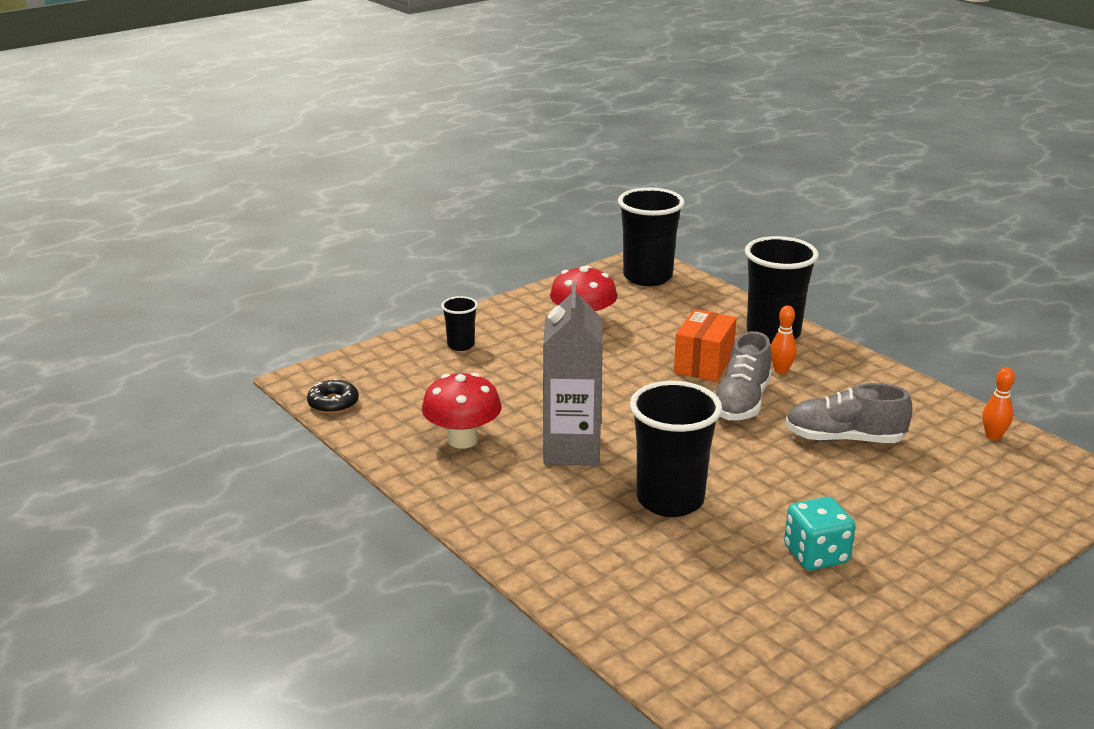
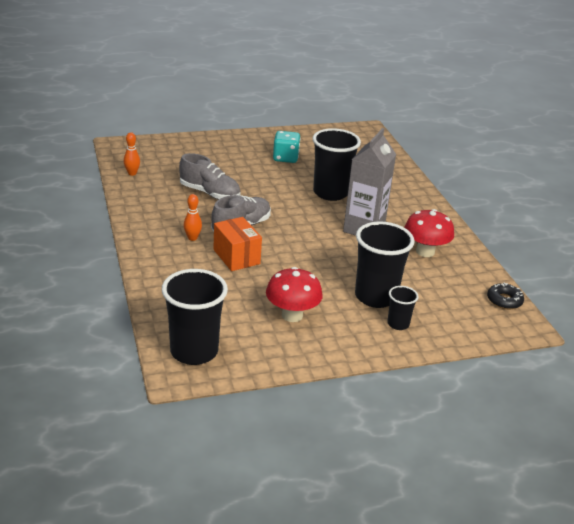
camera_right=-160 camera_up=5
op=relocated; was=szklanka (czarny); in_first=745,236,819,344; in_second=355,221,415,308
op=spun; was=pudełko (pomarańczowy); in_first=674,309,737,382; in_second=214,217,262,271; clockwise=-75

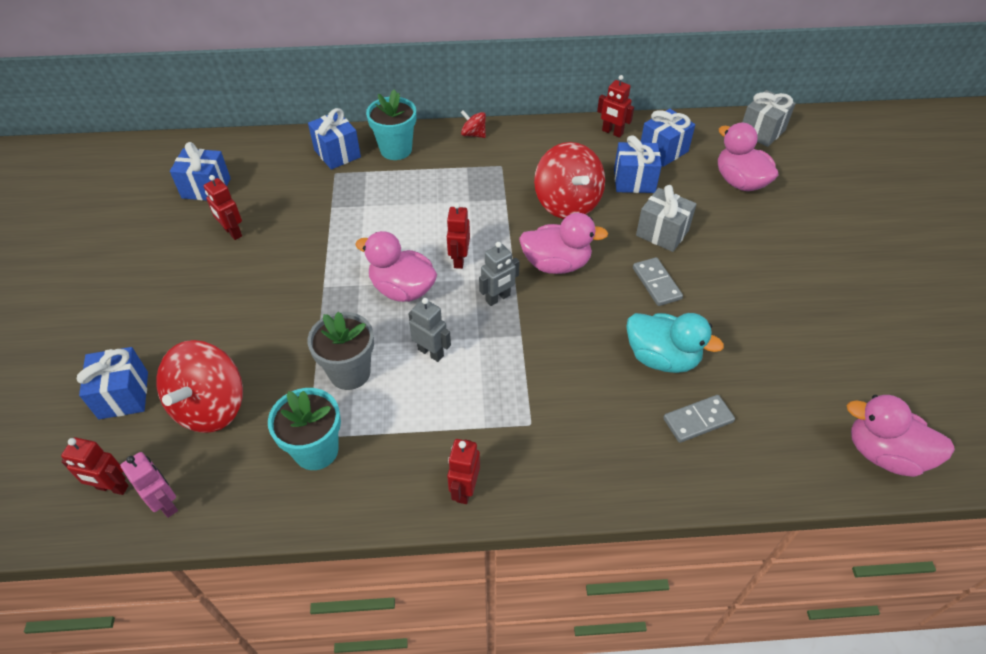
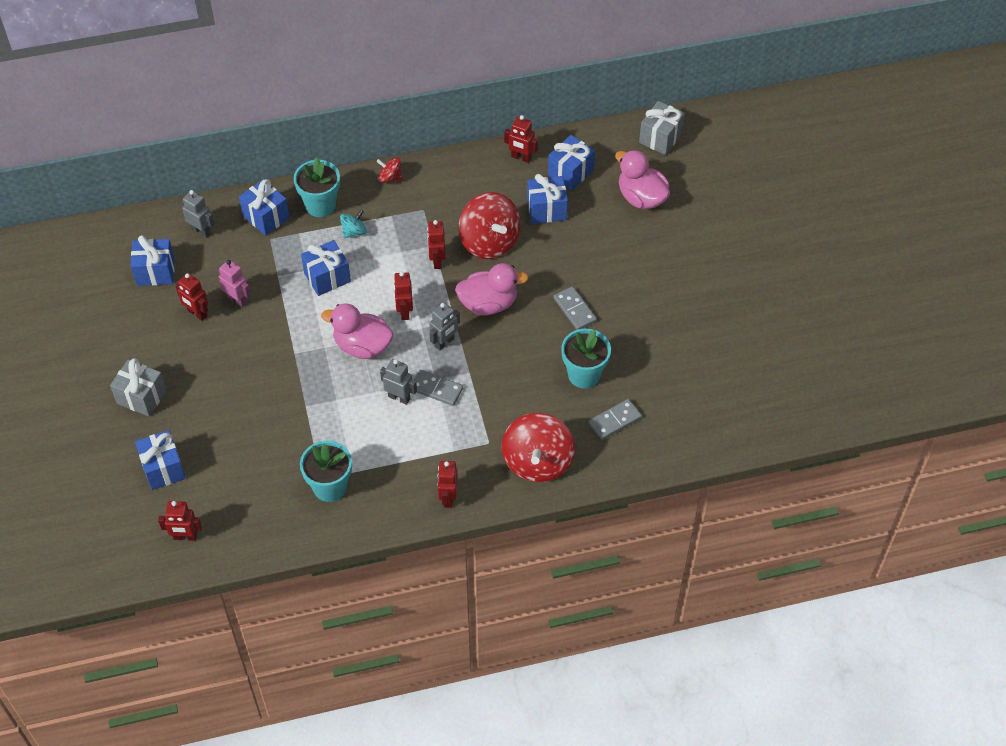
camera_right=-10 camera_up=5
op=missing; was=doniczka (szary); in_first=307,312,374,390
op=missing; was=kaczka (różowy); in_first=847,395,955,477
op=appeared; now=robot (szary); in_second=182,190,214,238
op=appeared; now=prezent (niebieski); in_second=301,240,351,296
op=appeared; now=bączek (turkusowy); in_second=340,210,367,238
op=appeared; now=kostka domina (szary); in_second=414,370,463,406
op=appeared; now=robot (czerwony); in_second=427,220,446,269
op=relocated; was=robot (różowy); in_first=120,452,178,518; in_second=219,260,251,307
op=relocated; was=bączek (czerwony); in_first=156,340,243,433; in_second=502,413,575,482
op=relocated; was=prezent (szary); in_first=636,185,697,252; in_second=110,358,167,417
op=exchanged; was=kaczka (turkusowy); now=doniczka (turkusowy); in_first=626,313,724,373; in_second=561,329,611,389

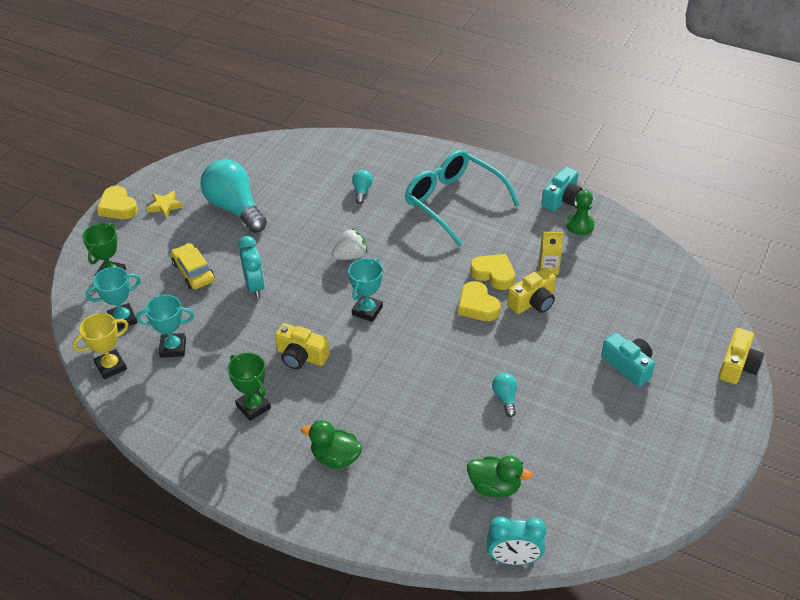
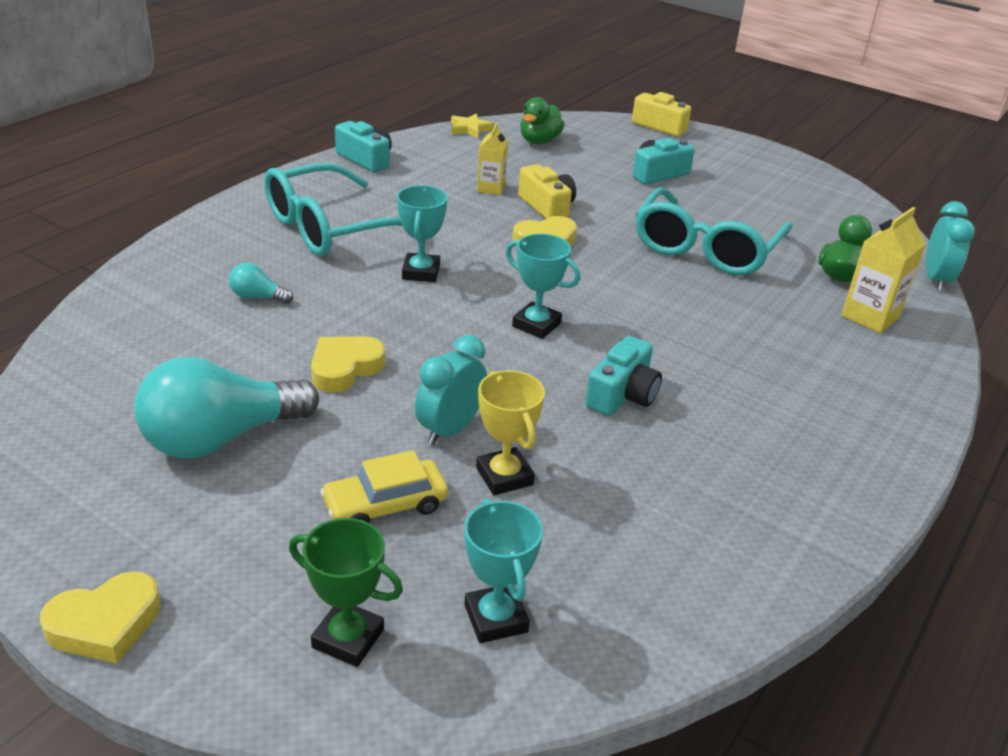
camera_right=-85 camera_up=-10
op=missing; was=puchar (zielony); in_first=227,353,271,421
op=missing; was=truskawka (biały); in_first=332,229,367,260
op=missing; was=pionek (zielony); in_first=566,190,595,235
op=appeared; now=karton mleka (żółty); in_second=841,207,926,333
op=relocated; was=puchar (żółty); in_first=73,313,129,379; in_second=476,370,545,495
op=relocated; was=puchar (turkusowy); in_first=136,295,194,358; in_second=397,185,447,282
op=relocated; was=gwiazda (żółty); in_first=146,190,184,218; in_second=451,113,494,139
op=relocated; was=kaczka (zielony); in_first=301,420,362,469; in_second=520,97,565,144
op=relocated; was=serce (żółty); in_first=470,254,515,290; in_second=311,336,385,393
op=exchanged; was=żarówka (turkusowy); now=okulary (turkusowy); in_first=492,373,517,417; in_second=635,187,792,275
op=colour; was=aparat fotograficzny (żółty); now=aparat fotograficzny (turkusowy); in_first=275,323,330,369; in_second=585,336,662,416
op=spun; was=budzik (turkusowy); in_first=238,236,265,298; in_second=415,335,487,445; clockwise=-45

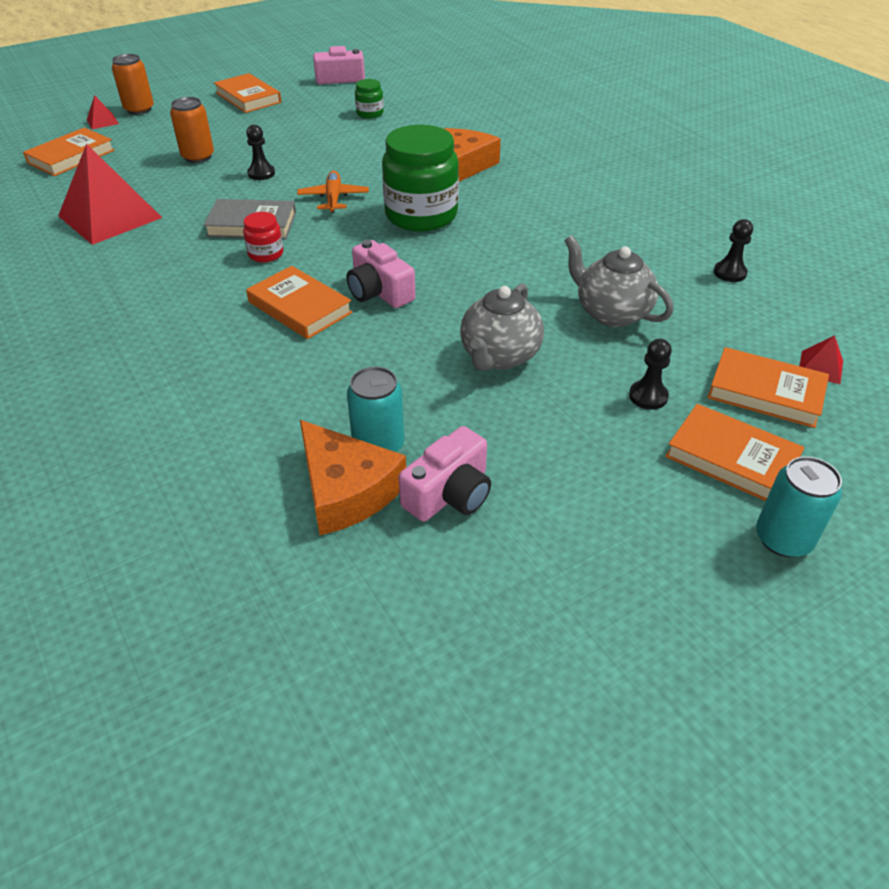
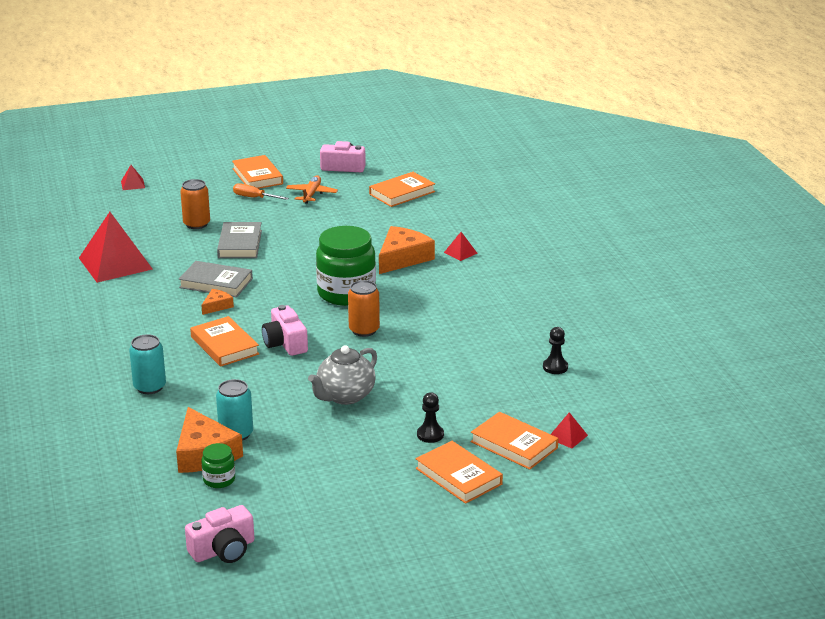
camera_right=15 camera_up=-15
op=missing; was=imbryk (szary); in_first=564,235,673,327
op=appeared; now=śrubokręt (pomarańczowy); in_second=233,183,289,200
op=appeared; now=piramida (czerwony); in_second=444,232,478,261
op=relocated; was=książka (pomarańczowy); in_first=23,128,115,176; in_second=369,172,435,207
op=relocated; was=puszka (pomarańczowy); in_first=112,54,154,115; in_second=348,280,380,337
op=relocated; was=samolot (pomarańczowy); in_first=297,171,369,213; in_second=286,175,338,204
op=relocated; was=słoik (zielony); in_first=355,79,384,118; in_second=201,443,235,488
op=relocated; was=aparat fotograficzny (różowy); in_first=398,426,491,522; in_second=185,505,255,563
op=relocated; was=puszka (turkusowy); in_first=756,456,842,557; in_second=129,334,166,394
op=exchanged; was=słoik (czerwony); now=ser (pomarańczowy); in_first=243,212,283,262; in_second=201,289,234,315
op=exchanged; was=pionek (czarny); now=książka (szary); in_first=246,125,275,180; in_second=217,222,262,258

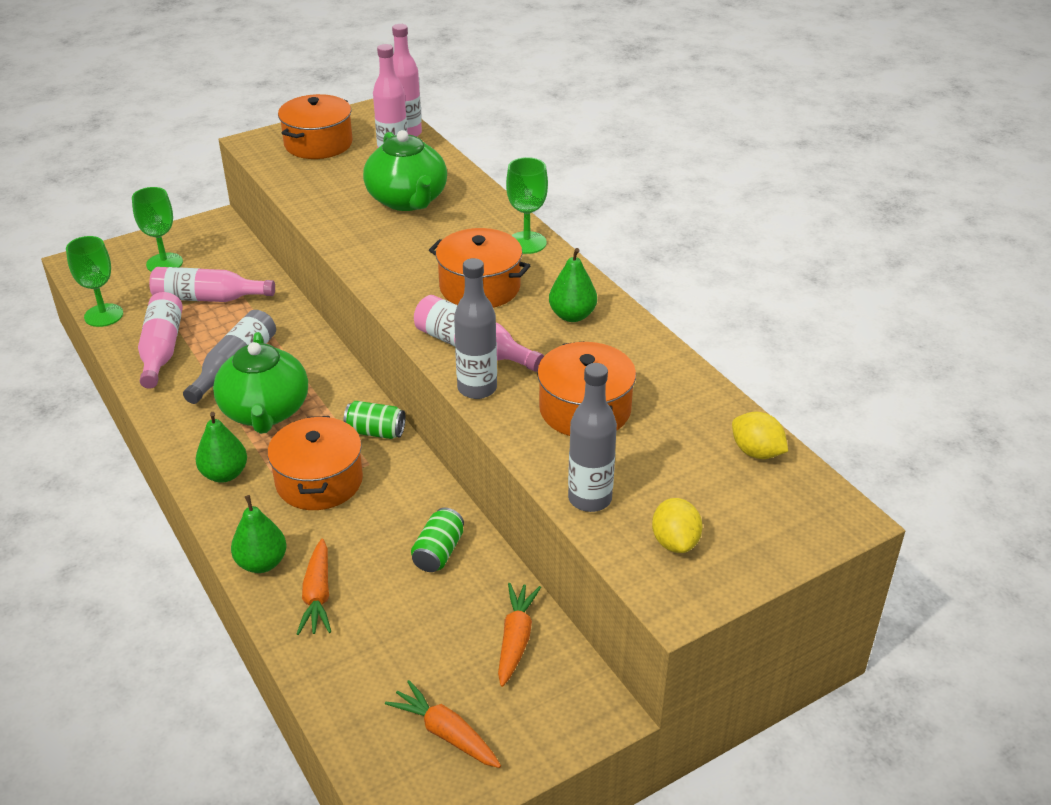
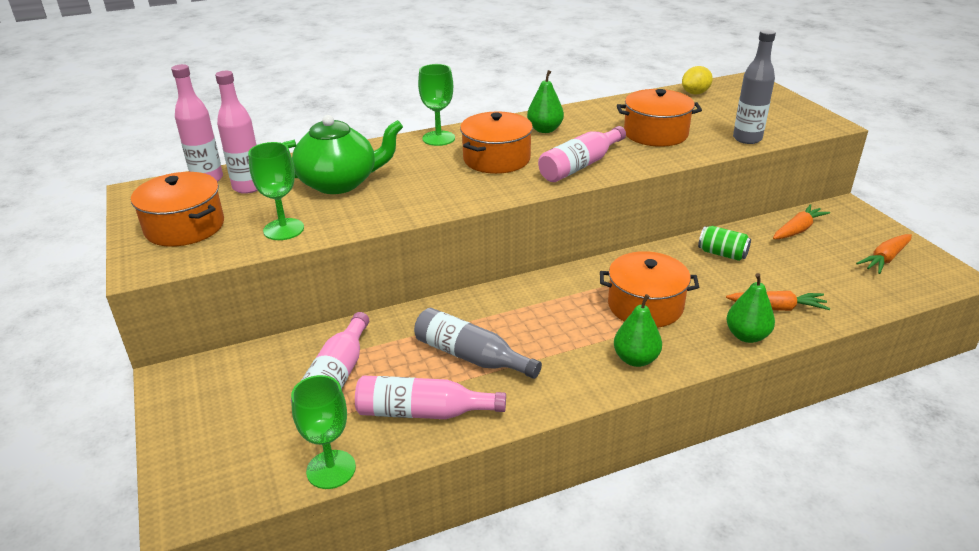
camera_right=-80 camera_up=-5
op=missing; was=imbryk (zielony); in_first=213,332,308,434
op=missing; was=puszka (zielony); in_first=343,401,405,439
op=missing; was=butelka (szary); in_first=454,258,497,399
op=missing; was=cytryna (żółty); in_first=652,498,703,553
op=relocated; was=kielich (zielony); in_first=132,187,183,272; in_second=248,142,304,240
op=spun; was=marchewka (pomarańczowy); in_first=498,583,541,687; in_second=773,204,830,239; clockwise=120

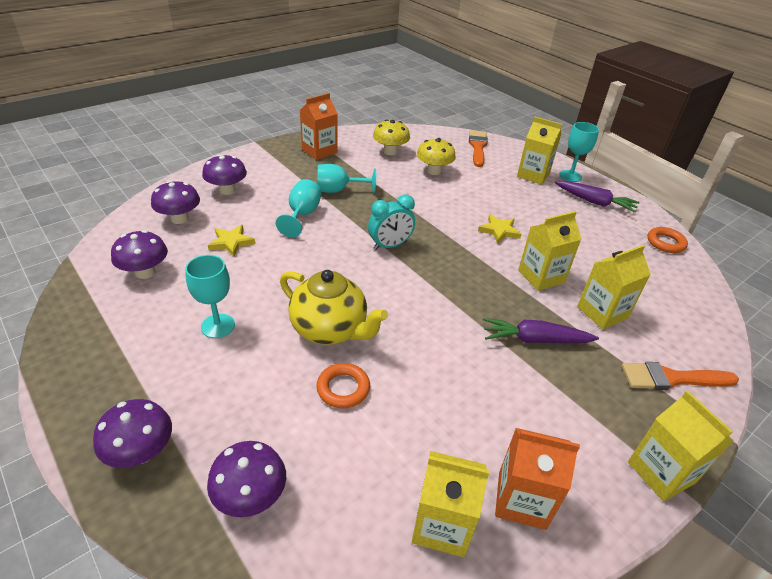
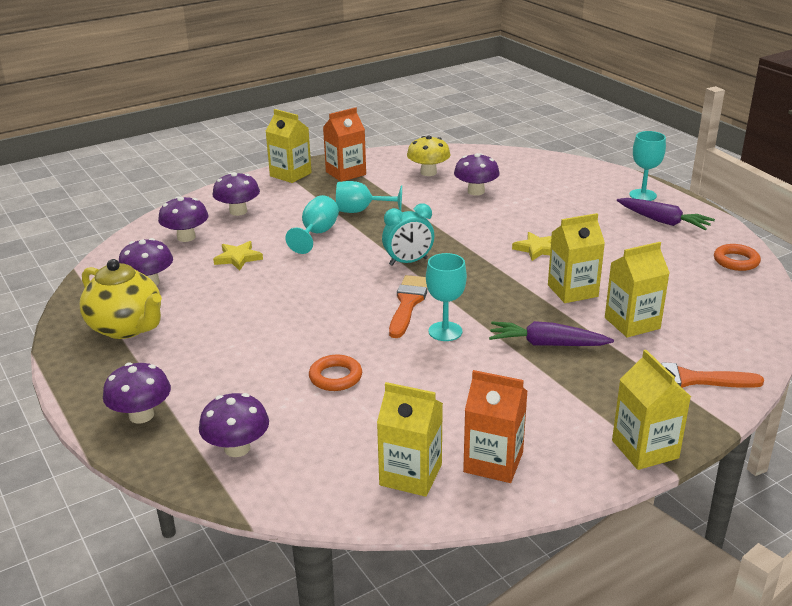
camera_right=10 camera_up=-10
op=relocated; was=kielich (turkusowy); in_first=185,255,235,338; in_second=426,253,467,341
op=relocated; was=imbryk (żółty); in_first=280,270,388,345; in_second=80,259,162,339
op=relocated; was=pędzel (pomarańczowy); in_first=469,130,488,167; in_second=389,275,428,338
op=relocated; was=karton mleka (żółty); in_first=517,117,562,185; in_second=266,109,312,183
op=colour; was=grzyb (żółty); now=grzyb (fioletowy); in_first=417,138,456,175; in_second=454,153,500,196

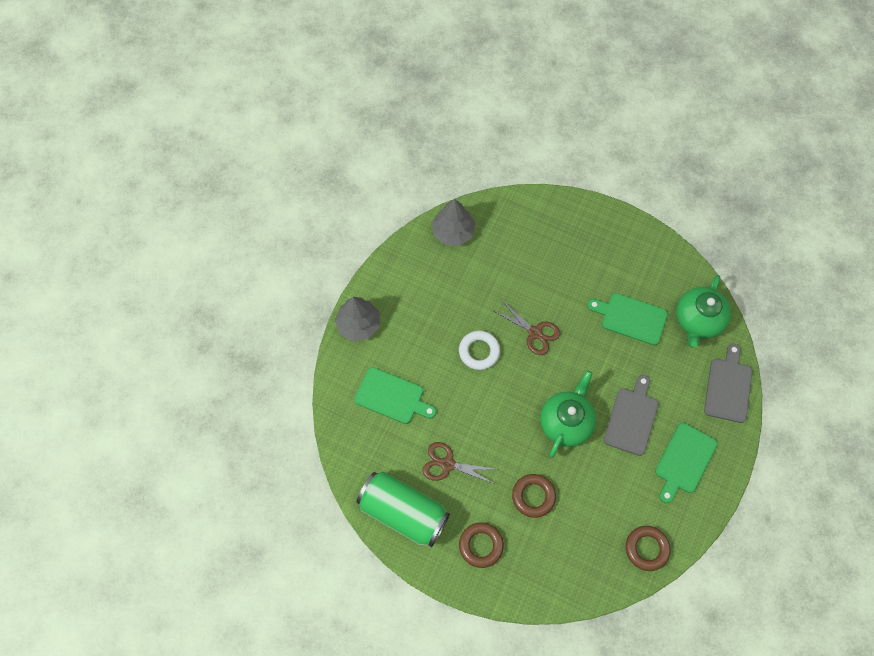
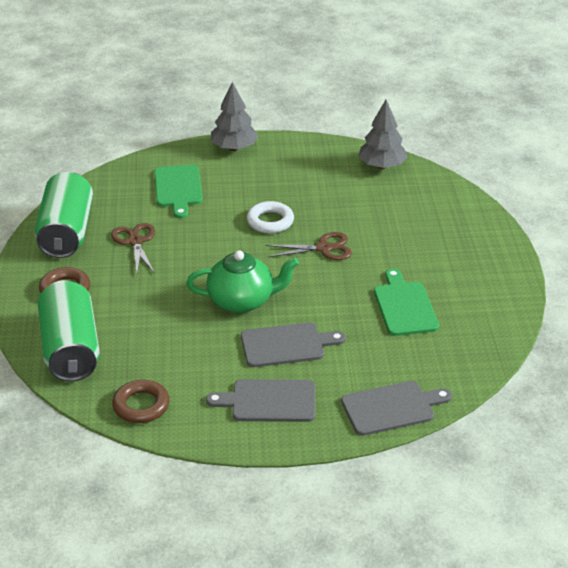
camera_right=60 camera_up=-30
op=missing; was=pierścień (brązowy); in_first=512,474,556,518
op=missing; was=imbryk (zielony); in_first=676,275,731,347
op=appeared; now=puszka (zielony); in_second=37,280,100,382
op=colour; was=deska do krojenia (zielony); now=deska do krojenia (szary); in_first=655,423,718,503; in_second=206,379,315,422
op=spun; was=nożyczki (brązowy); in_first=492,301,560,355; in_second=266,232,352,260; clockwise=-105

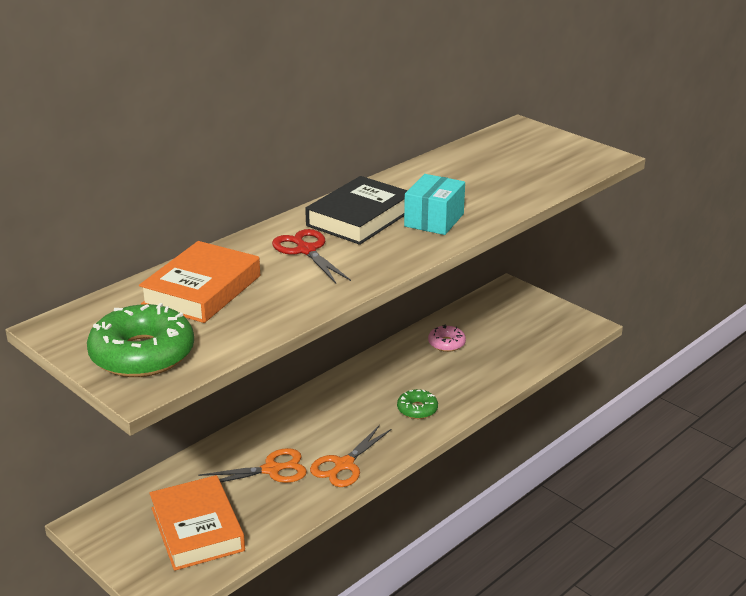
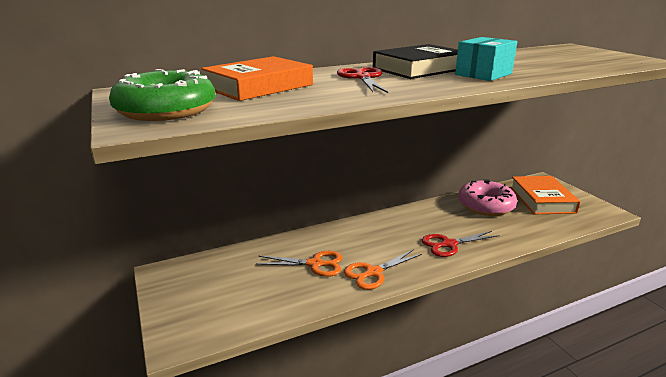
camera_right=20 camera_up=-5
op=relocated; was=książka (pomarańczowy); in_first=149,475,245,571; in_second=510,176,580,214
op=exchanged; was=donut (zielony); now=nożyczki (czerwony); in_first=397,389,438,419; in_second=422,231,499,257
op=size; was=donut (różowy); in_first=428,325,466,352; in_second=458,179,517,216; ratio=1.92

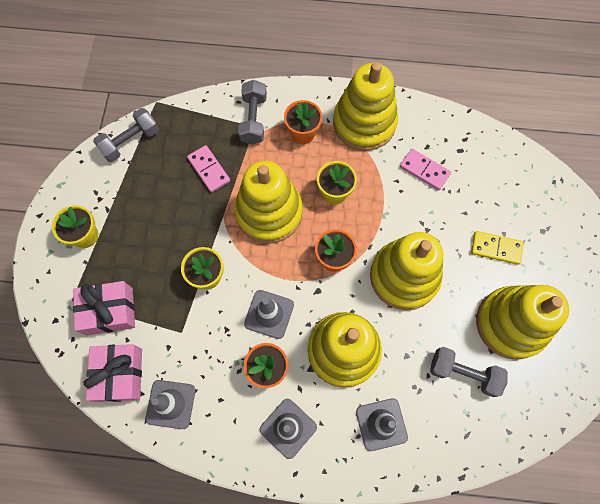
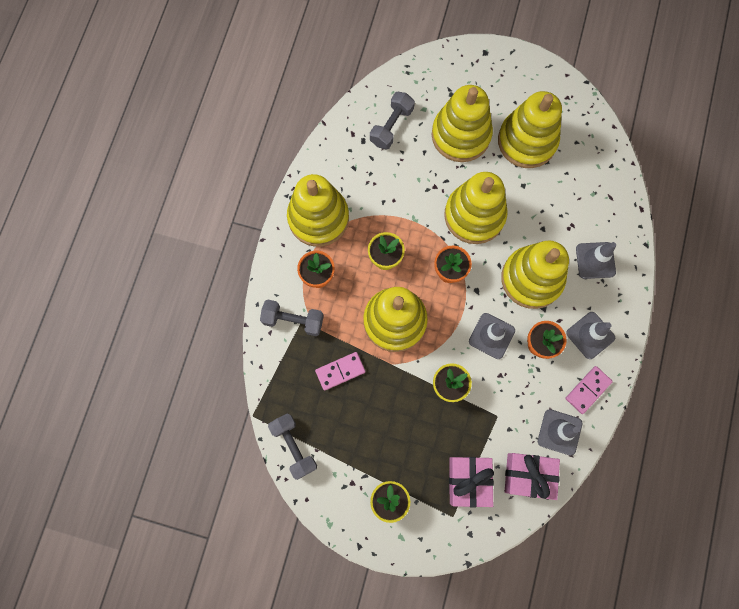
camera_right=-80 camera_up=5
op=relocated; was=kostka domina (różowy); in_first=400,149,451,190; in_second=565,366,613,414
op=relocated; was=hantel (szary); in_first=430,347,508,397; in_second=370,92,415,150
op=exchanged; was=kostka domina (żółty); now=zabawka nakładanka (żółty); in_first=471,231,524,265; in_second=432,85,493,162

